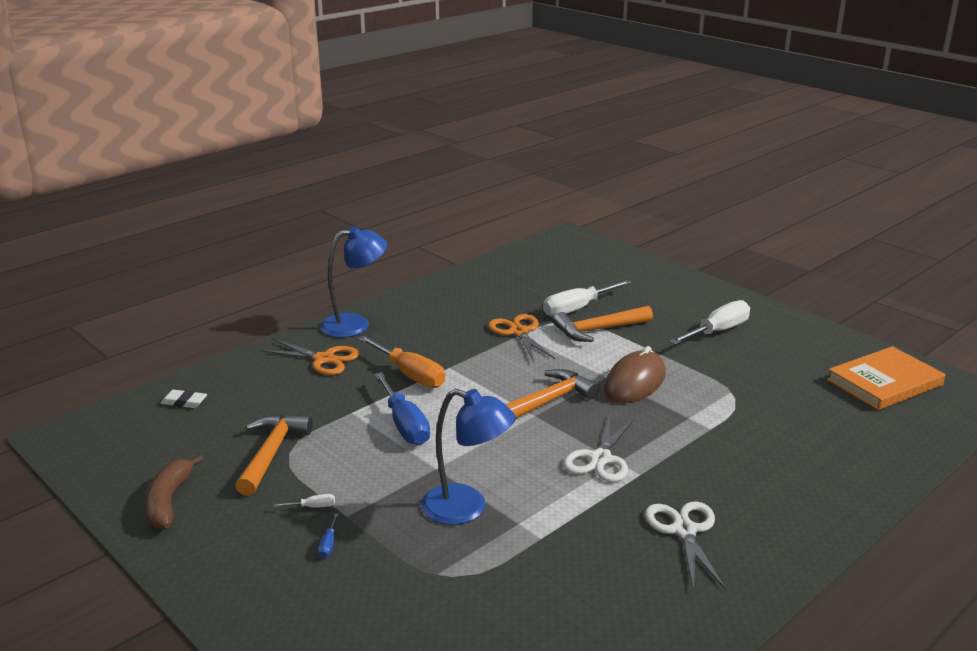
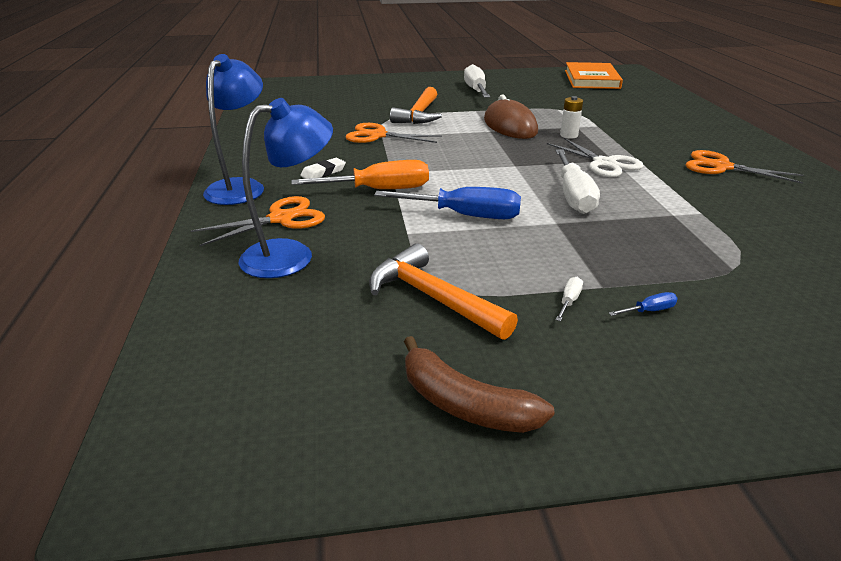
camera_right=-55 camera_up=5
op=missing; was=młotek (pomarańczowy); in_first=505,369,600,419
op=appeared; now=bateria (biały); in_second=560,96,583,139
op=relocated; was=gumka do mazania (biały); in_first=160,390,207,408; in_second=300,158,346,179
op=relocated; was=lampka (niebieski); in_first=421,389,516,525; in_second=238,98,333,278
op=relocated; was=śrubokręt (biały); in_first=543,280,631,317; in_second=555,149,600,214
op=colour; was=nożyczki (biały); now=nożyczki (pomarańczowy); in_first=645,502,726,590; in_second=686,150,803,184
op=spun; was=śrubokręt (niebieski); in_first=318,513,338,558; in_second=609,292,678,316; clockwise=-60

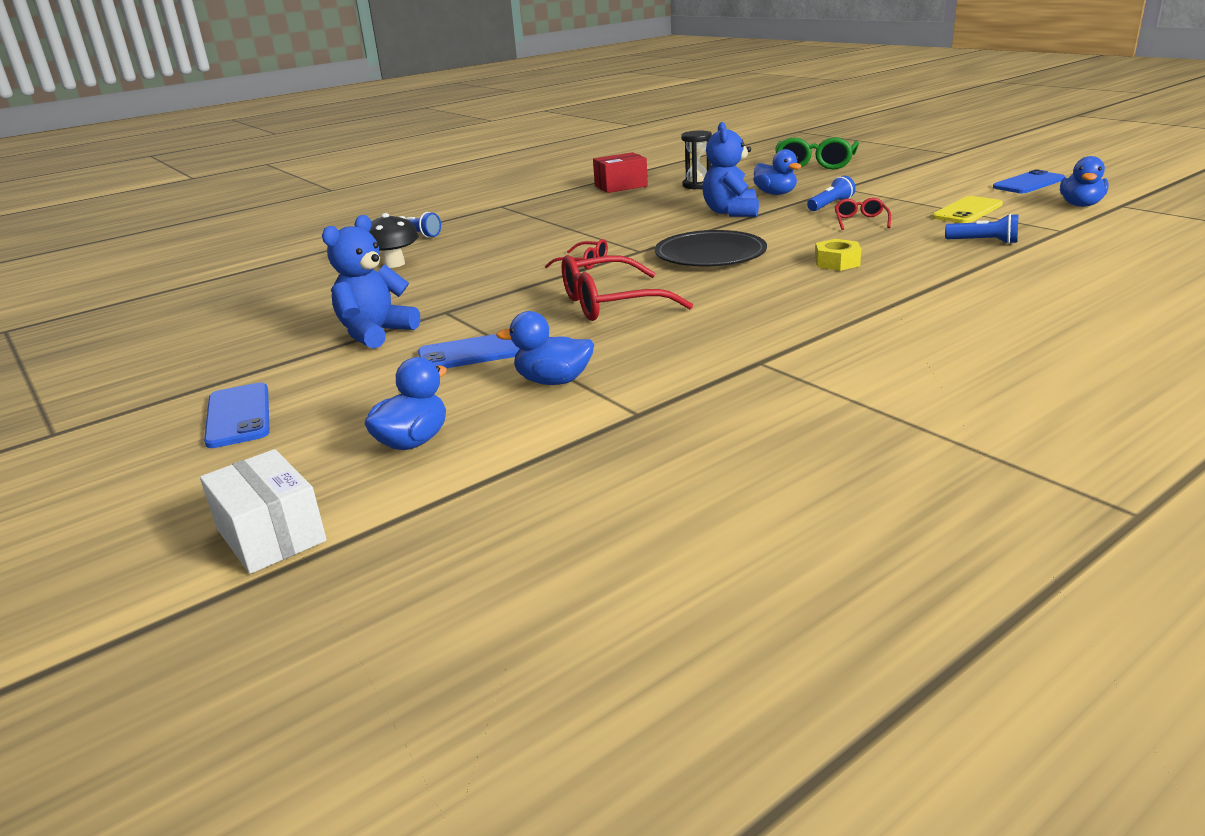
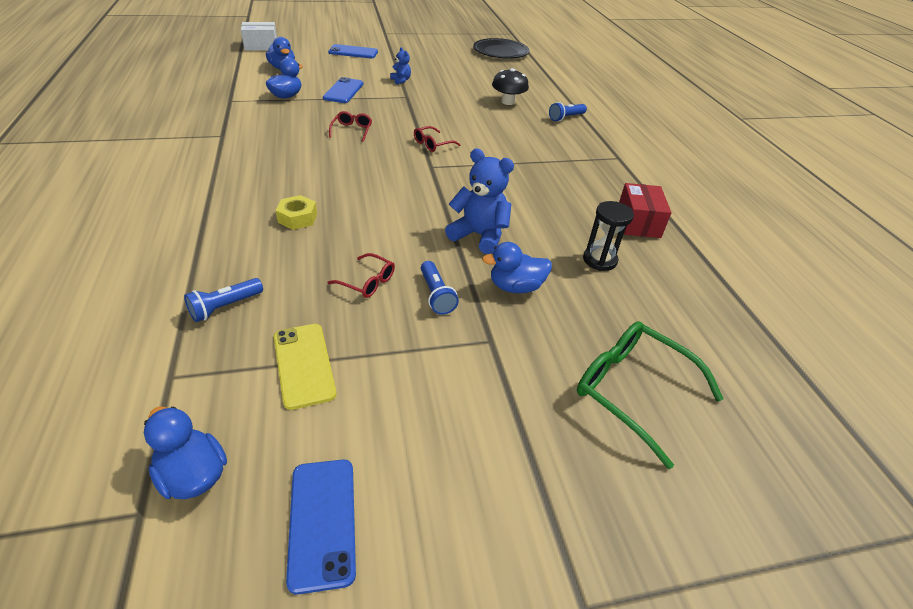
camera_right=110 camera_up=15
op=relocated; was=talerz (czarny); in_first=655,230,767,266; in_second=473,38,530,59
op=size; was=miś (niebieski); in_first=322,215,420,349; in_second=390,47,411,84; ratio=0.53
op=size; was=okulary (czerwony); in_first=562,255,693,321; in_second=329,111,372,142; ratio=0.52

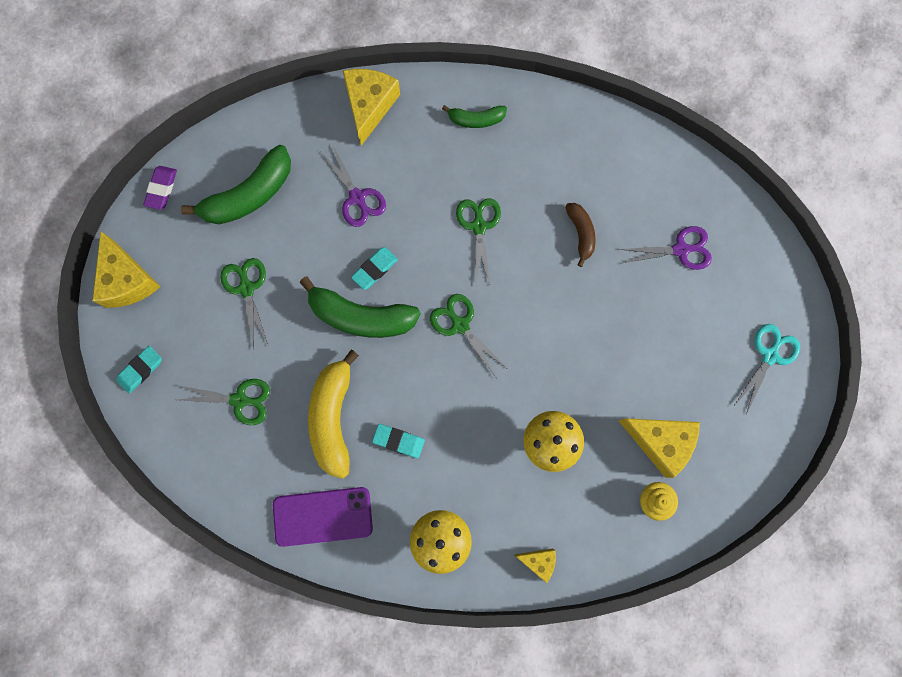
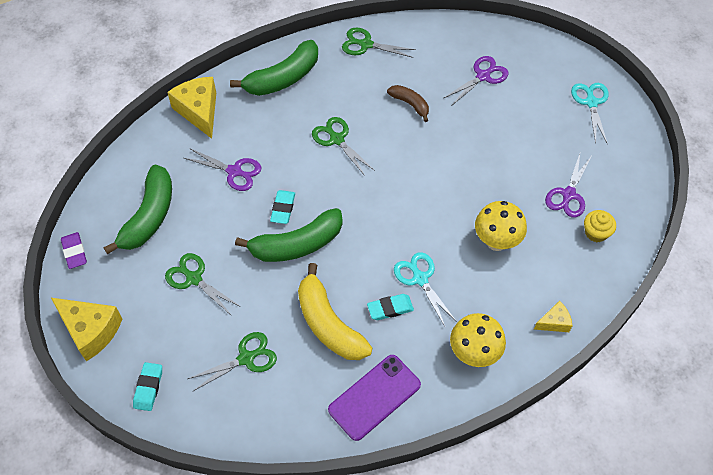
camera_right=-35 camera_up=-20
op=appeared; now=nożyczki (turkusowy); in_second=394,252,457,326
op=relocated; was=nożyczki (zielony); in_first=430,294,506,377; in_second=342,28,416,58
op=exchanged; was=ser (żółty); now=nożyczki (fioletowy); in_first=619,418,700,478; in_second=545,154,592,217
op=size; was=banan (zielony); in_first=442,105,507,128; in_second=230,40,318,96; ratio=1.83

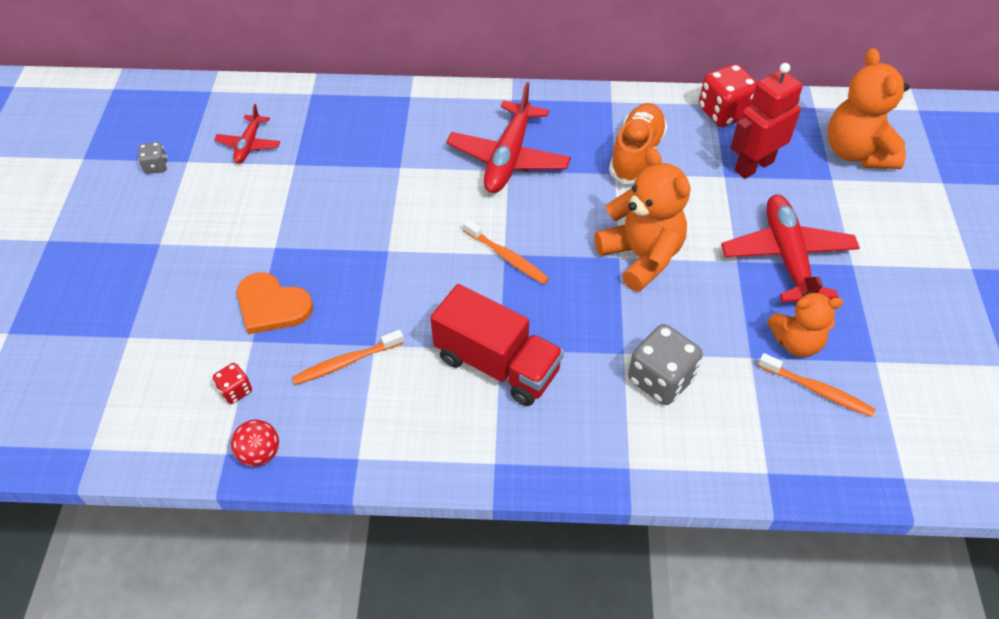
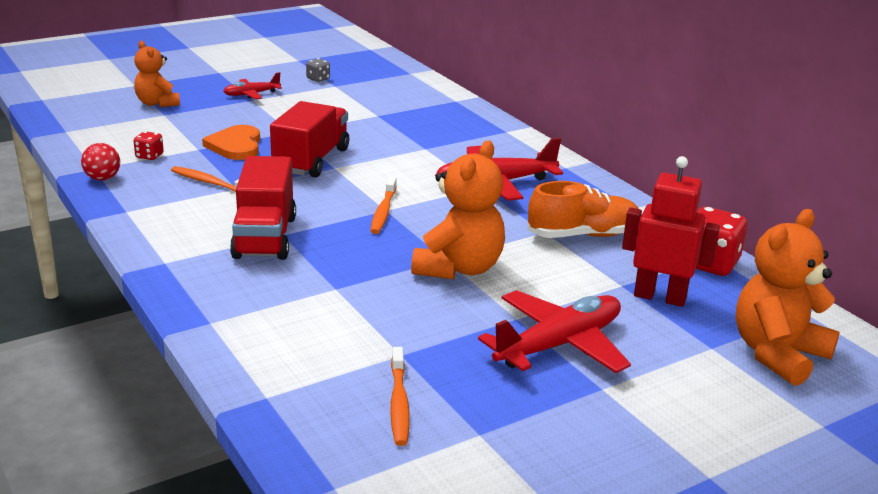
camera_right=55 camera_up=-25
op=missing; was=kostka do gry (szary); in_first=628,324,703,405
op=appeared; now=ciężarówka (czerwony); in_second=270,101,349,178
op=relocated; was=samolot (czerwony); in_first=214,104,280,163; in_second=223,72,282,99
op=relocated; was=miś (pomarańczowy); in_first=767,291,843,357; in_second=134,41,180,107

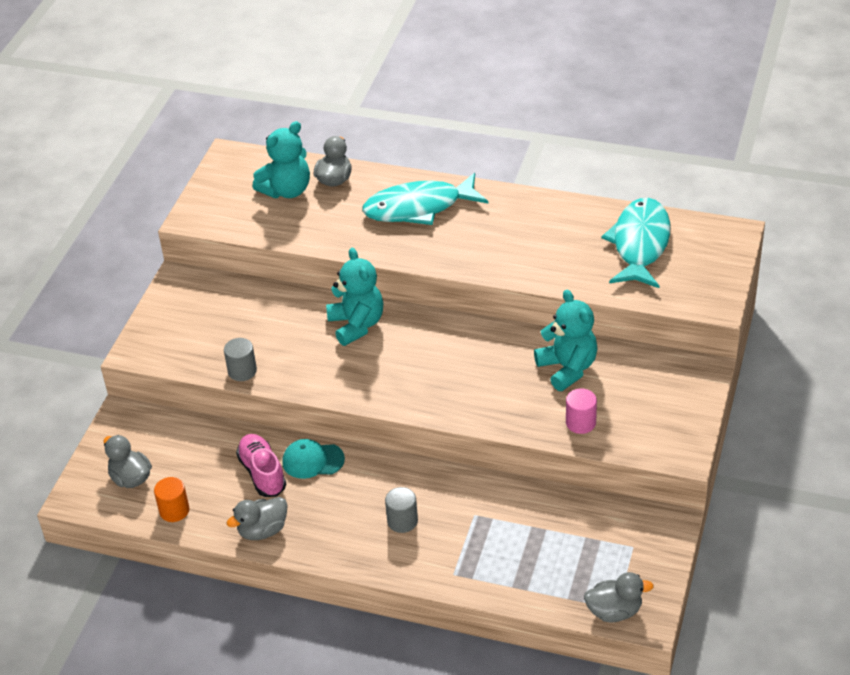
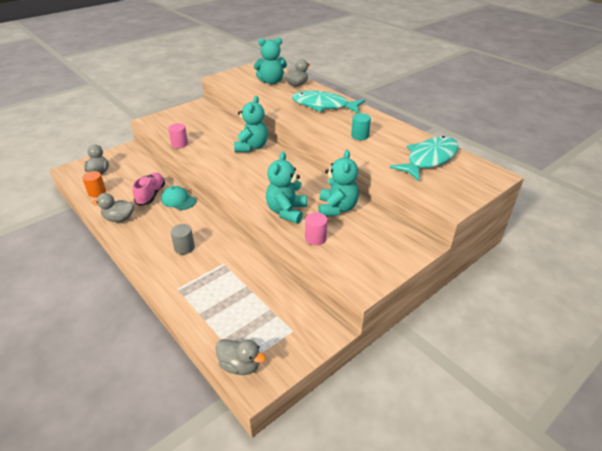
camera_right=30 camera_up=-5
op=appeared; now=miś (turkusowy); in_second=266,152,307,224
op=appeared; now=walec (turkusowy); in_second=351,113,371,140
op=colour; was=walec (szary); now=walec (różowy); in_first=224,338,257,381; in_second=168,123,188,148

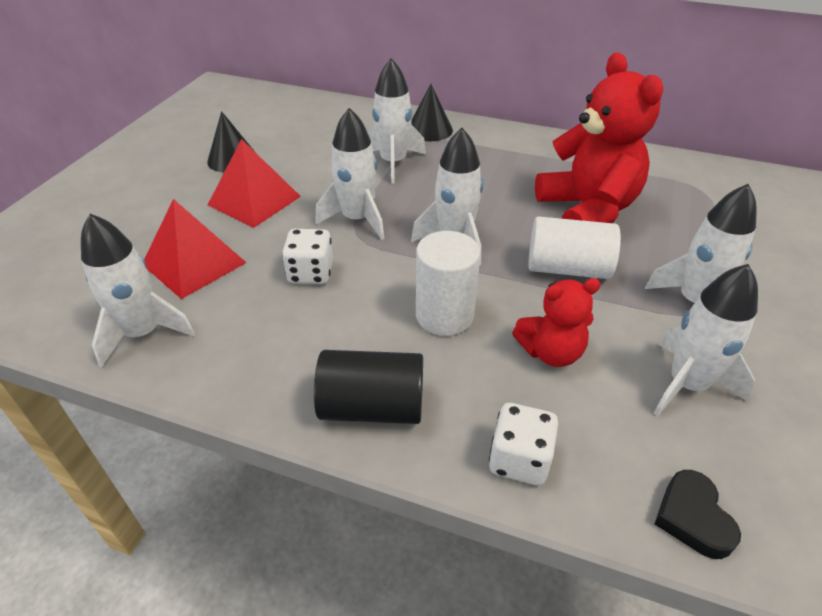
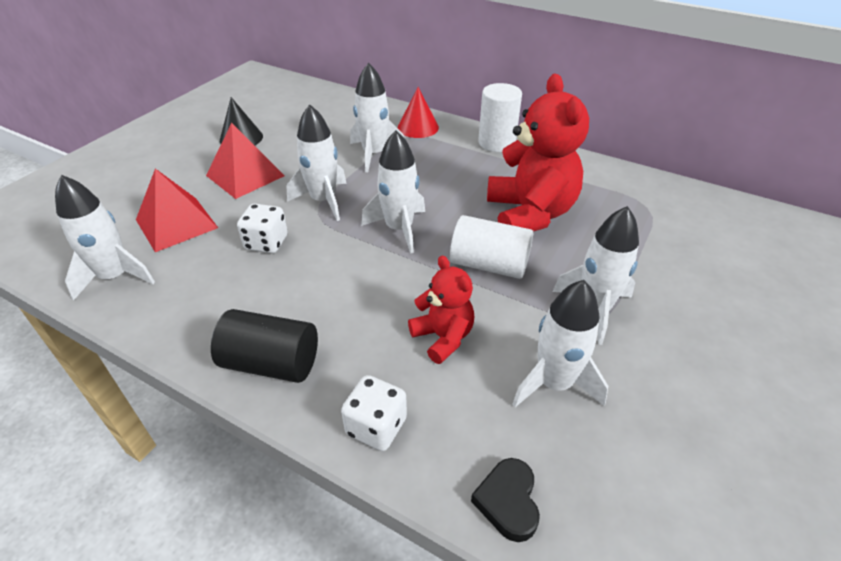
camera_right=10 camera_up=0
op=relocated; was=walec (biały); in_first=416,231,480,336; in_second=478,83,522,152
op=colour; was=stożek (czarny); now=stożek (czerwony); in_first=411,84,453,141; in_second=398,87,439,138
op=spun; was=miś (czerwony); in_first=512,278,601,367; in_second=408,256,474,364; clockwise=-120

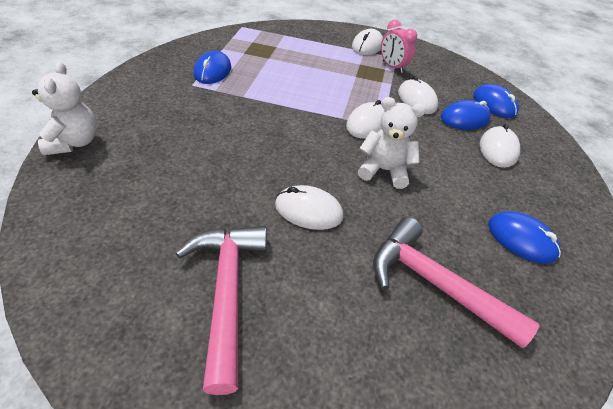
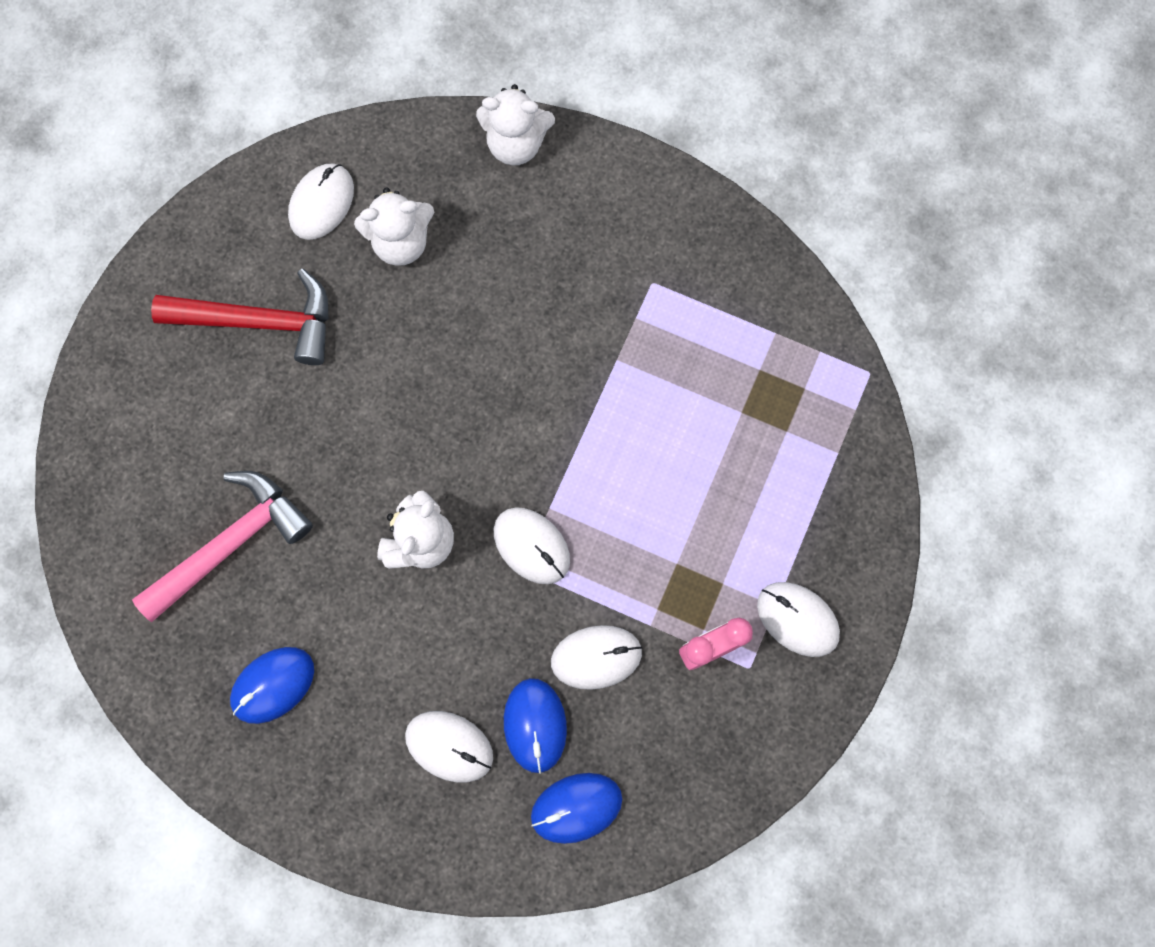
camera_right=105 camera_up=30
op=missing; was=myszka (niebieski); in_first=194,51,231,84
op=appeared; now=miś (biały); in_second=354,188,434,266
op=relocated; was=myszka (biały); in_first=275,185,343,230; in_second=288,163,354,240
op=colour; was=młotek (różowy); now=młotek (czerwony); in_first=176,226,267,395; in_second=151,269,329,365

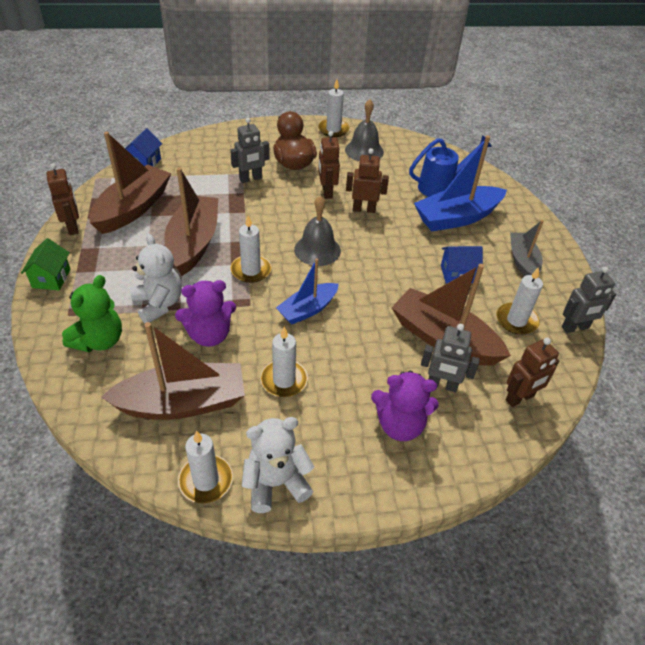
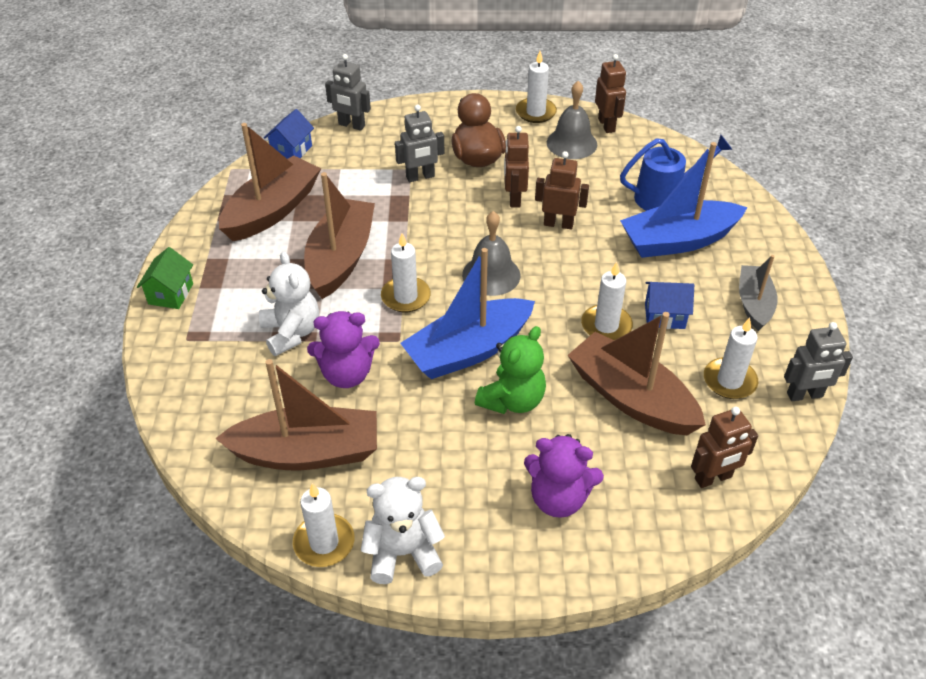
camera_right=10 camera_up=0
op=relocated; was=robot (brązowy); in_first=46,163,79,235; in_second=595,54,626,133
op=relocated; was=miś (zielony); in_first=62,275,122,352; in_second=475,326,546,414
op=relocated; was=świeca (biały); in_first=260,327,308,397; in_second=581,262,633,340
op=relocated; was=robot (szary); in_first=421,323,480,392; in_second=325,54,371,131
op=size; was=łódka (niebieski); in_first=276,259,339,324; in_second=400,248,535,379; ratio=1.66

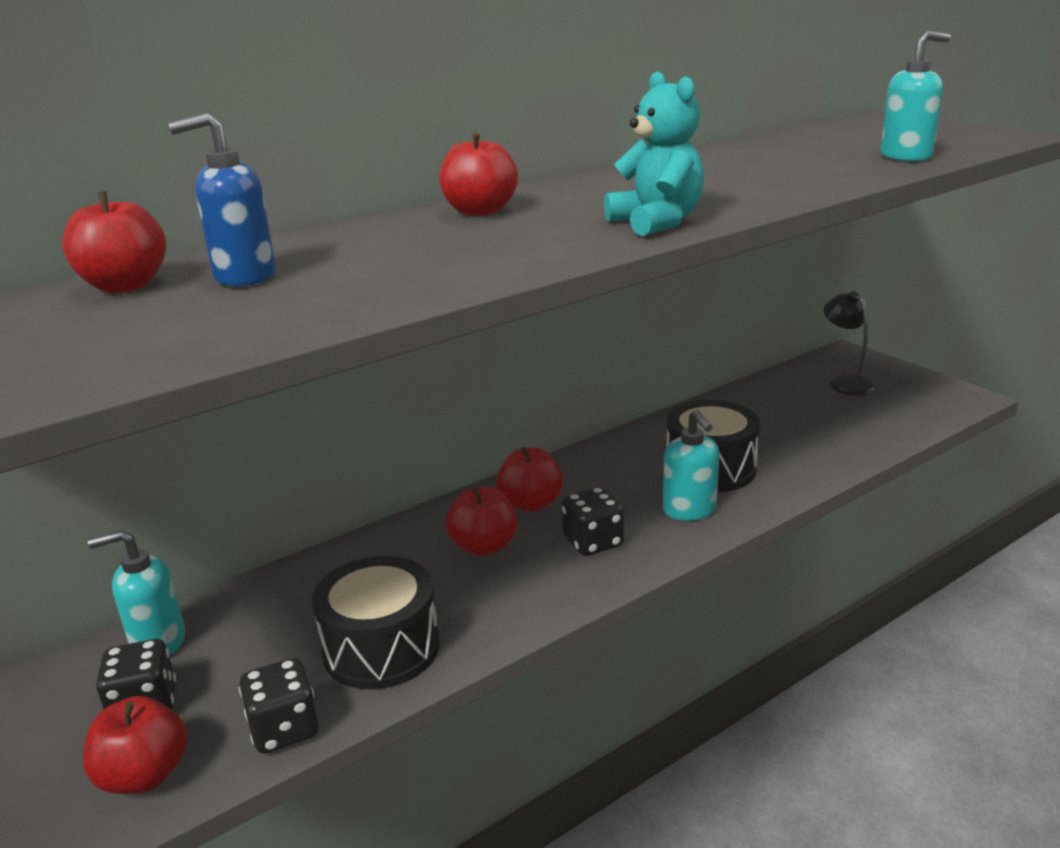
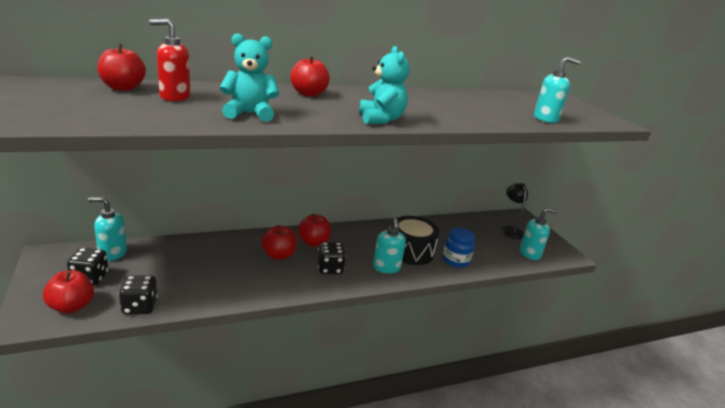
camera_right=10 camera_up=0
op=missing; was=bęben (czarny); in_first=312,556,440,689
op=appeared; now=miś (turkusowy); in_second=220,33,279,122
op=appeared; now=słoik (niebieski); in_second=442,227,475,268
op=appeared; now=dozownik mydła (turkusowy); in_second=520,208,558,260
op=colour; was=dozownik mydła (niebieski); now=dozownik mydła (czerwony); in_first=168,112,276,287; in_second=149,19,190,101

